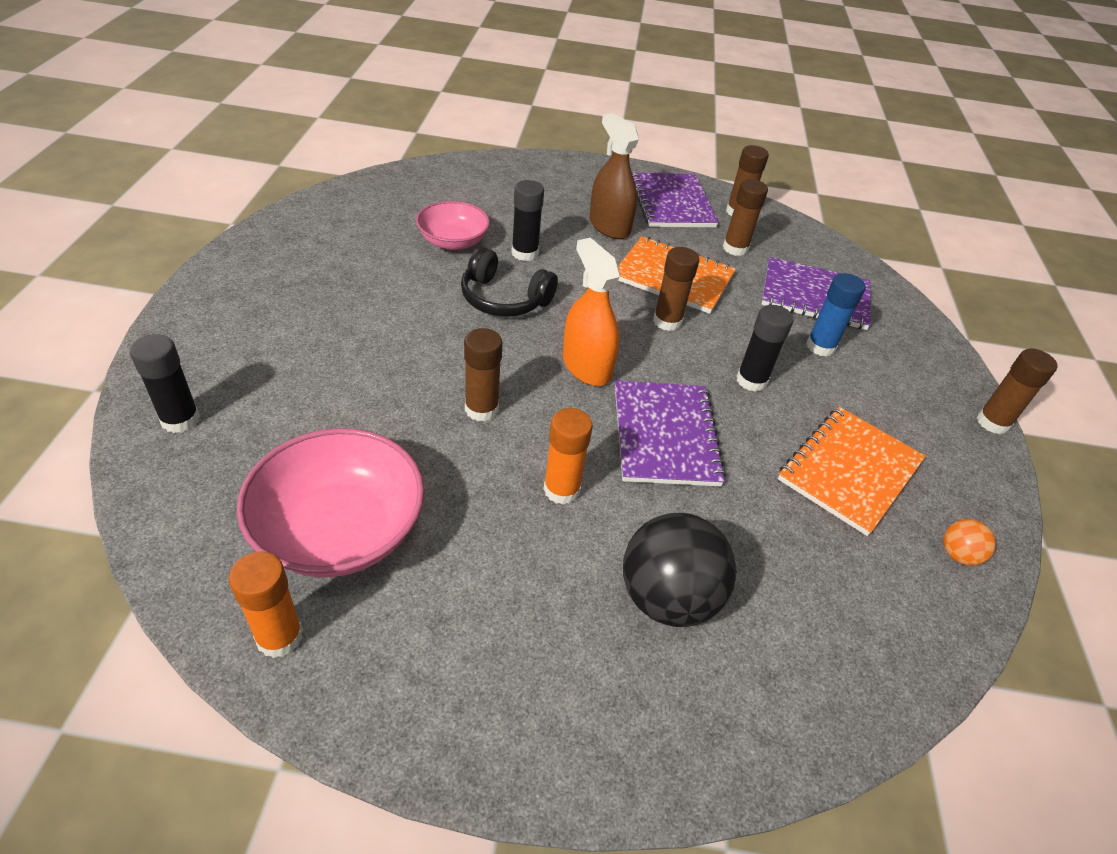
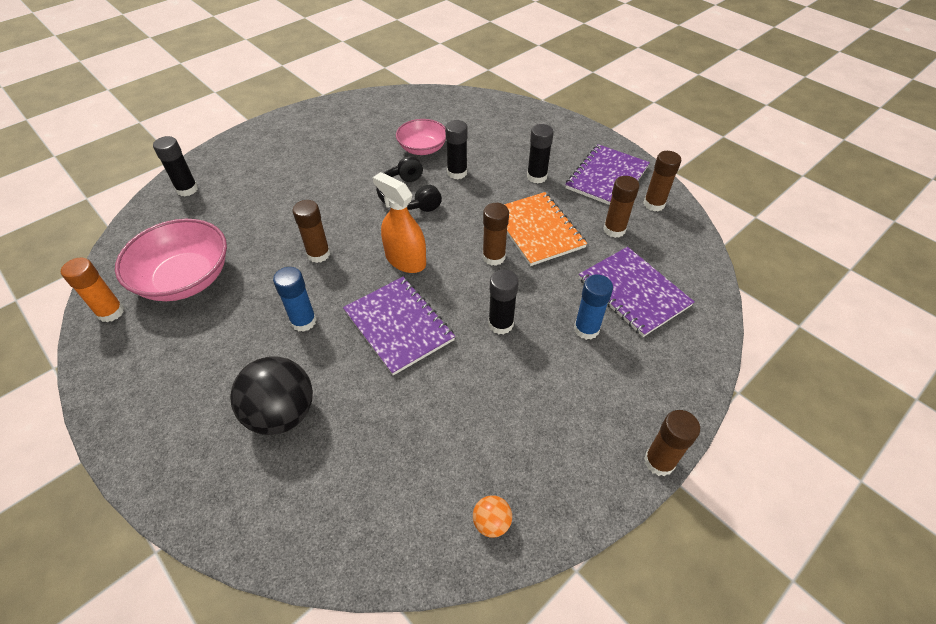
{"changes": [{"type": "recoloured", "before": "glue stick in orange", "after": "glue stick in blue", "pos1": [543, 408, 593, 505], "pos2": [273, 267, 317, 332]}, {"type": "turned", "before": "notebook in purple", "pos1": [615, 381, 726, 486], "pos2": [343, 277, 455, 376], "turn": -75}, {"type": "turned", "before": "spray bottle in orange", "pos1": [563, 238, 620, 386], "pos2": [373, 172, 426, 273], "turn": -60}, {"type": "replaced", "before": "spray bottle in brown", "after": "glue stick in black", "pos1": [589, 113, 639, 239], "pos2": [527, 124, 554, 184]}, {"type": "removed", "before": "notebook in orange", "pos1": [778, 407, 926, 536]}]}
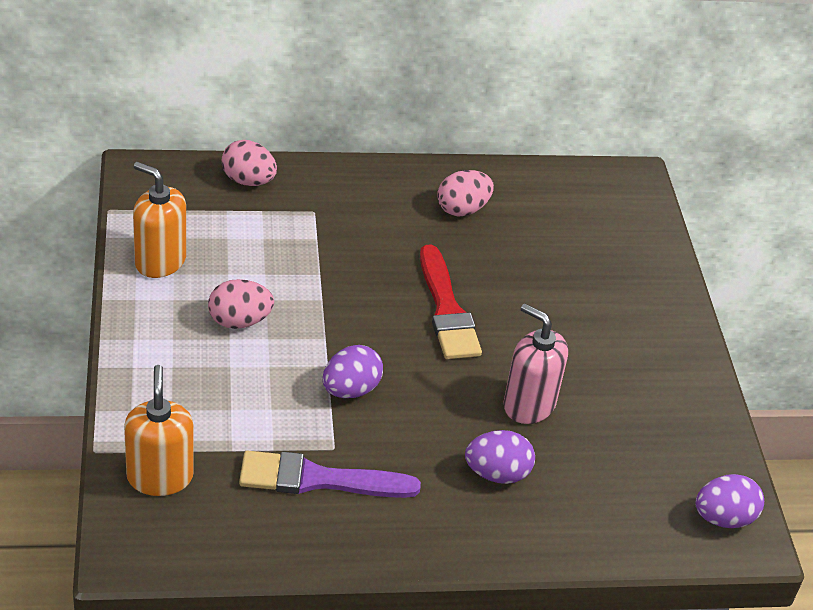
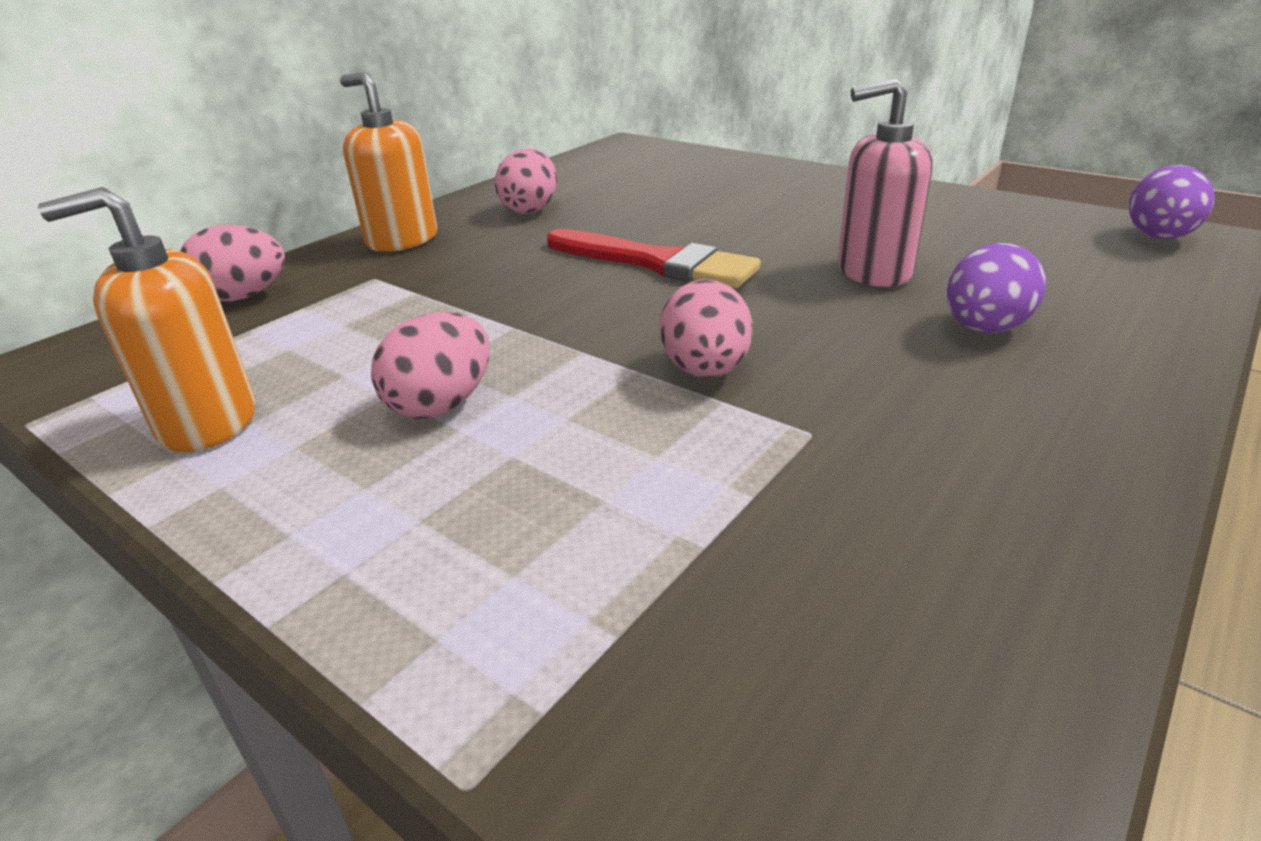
{"changes": [{"type": "moved", "before": "soap dispenser in orange", "pos1": [124, 365, 194, 496], "pos2": [340, 72, 437, 252]}, {"type": "recoloured", "before": "egg in purple", "after": "egg in pink", "pos1": [322, 345, 383, 398], "pos2": [660, 279, 753, 378]}, {"type": "removed", "before": "brush in purple", "pos1": [239, 451, 421, 498]}]}
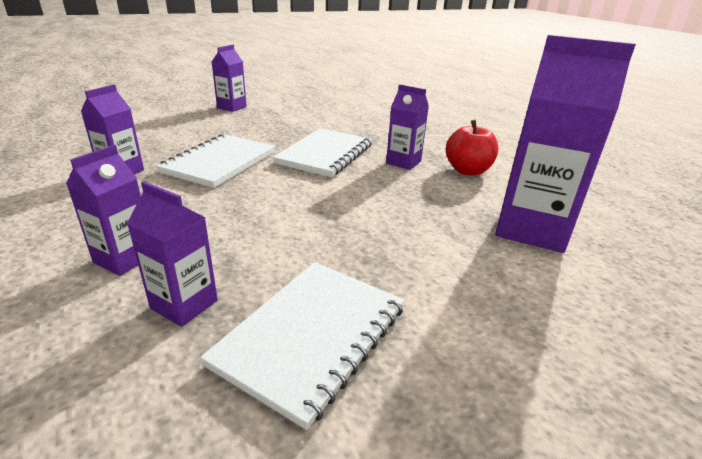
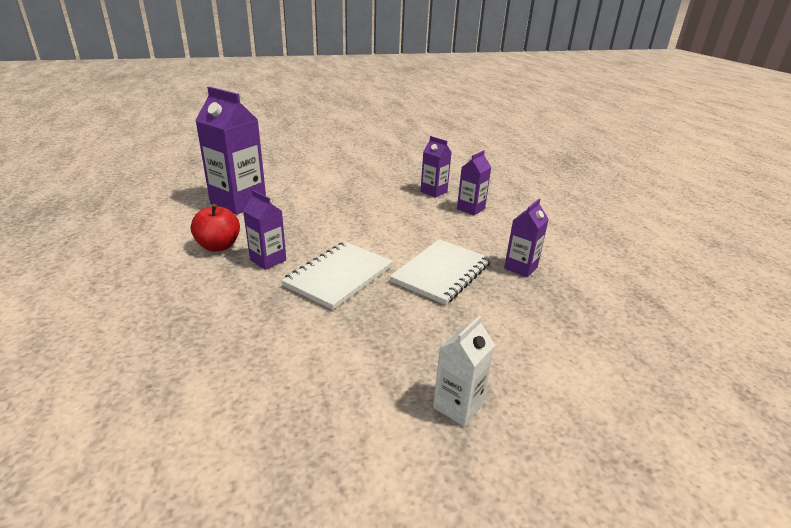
{"changes": [{"type": "recoloured", "before": "carton in purple", "after": "carton in white", "pos1": [212, 45, 247, 112], "pos2": [433, 315, 495, 426]}, {"type": "removed", "before": "notebook in white", "pos1": [200, 262, 405, 430]}]}
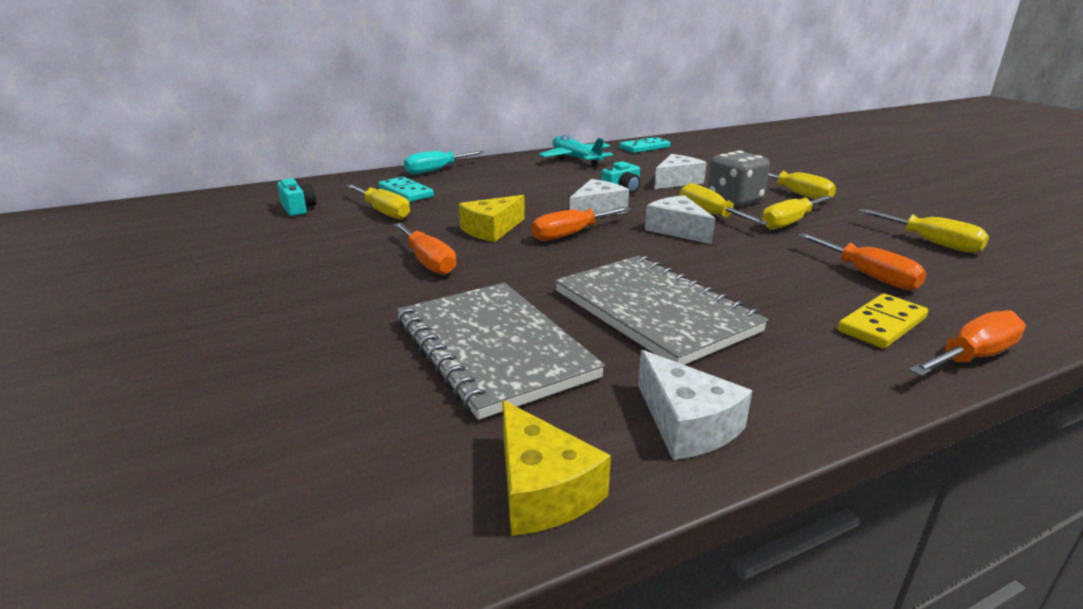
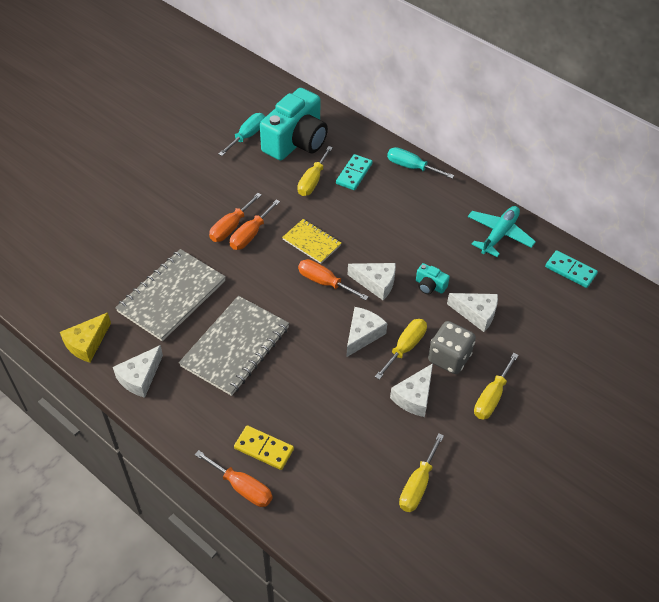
{"changes": [{"type": "moved", "before": "screwdriver in orange", "pos1": [798, 233, 927, 290], "pos2": [209, 193, 262, 242]}, {"type": "added", "after": "screwdriver in turquoise", "pos2": [219, 113, 265, 156]}, {"type": "resized", "before": "camera in turquoise", "pos1": [277, 178, 316, 216], "pos2": [260, 88, 328, 160], "scale": 2.46}, {"type": "replaced", "before": "cheese in yellow", "after": "notebook in yellow", "pos1": [459, 195, 525, 242], "pos2": [282, 219, 341, 264]}, {"type": "replaced", "before": "screwdriver in yellow", "after": "cheese in white", "pos1": [762, 195, 833, 230], "pos2": [390, 363, 433, 417]}]}
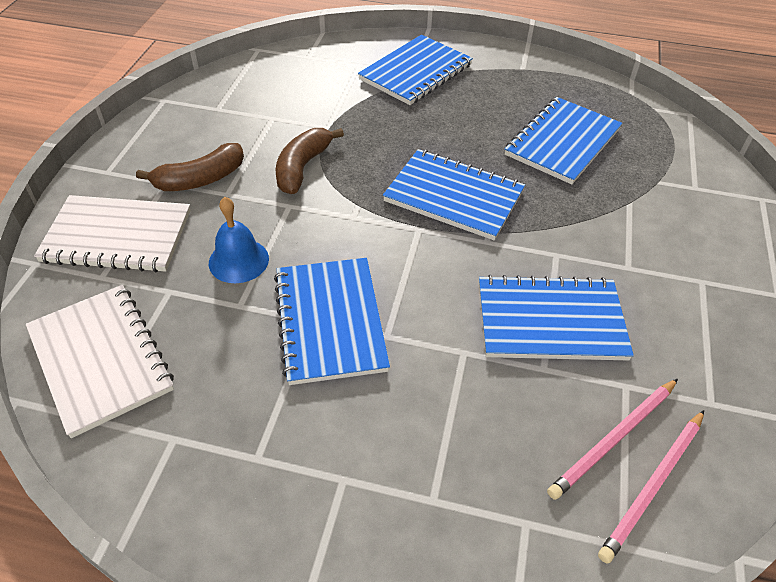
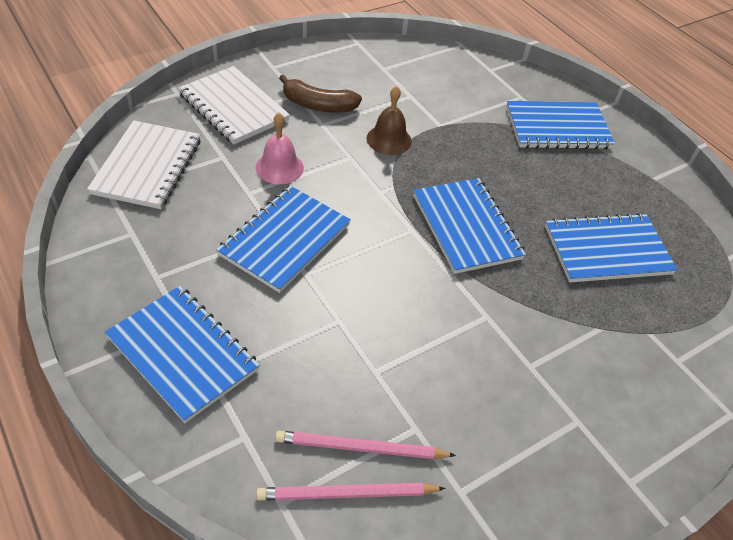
{"changes": [{"type": "moved", "before": "notebook in blue", "pos1": [479, 275, 634, 360], "pos2": [105, 286, 260, 423]}, {"type": "recoloured", "before": "bell in blue", "after": "bell in pink", "pos1": [209, 197, 269, 283], "pos2": [255, 113, 304, 184]}, {"type": "replaced", "before": "banana in brown", "after": "bell in brown", "pos1": [276, 128, 344, 194], "pos2": [367, 86, 412, 155]}]}
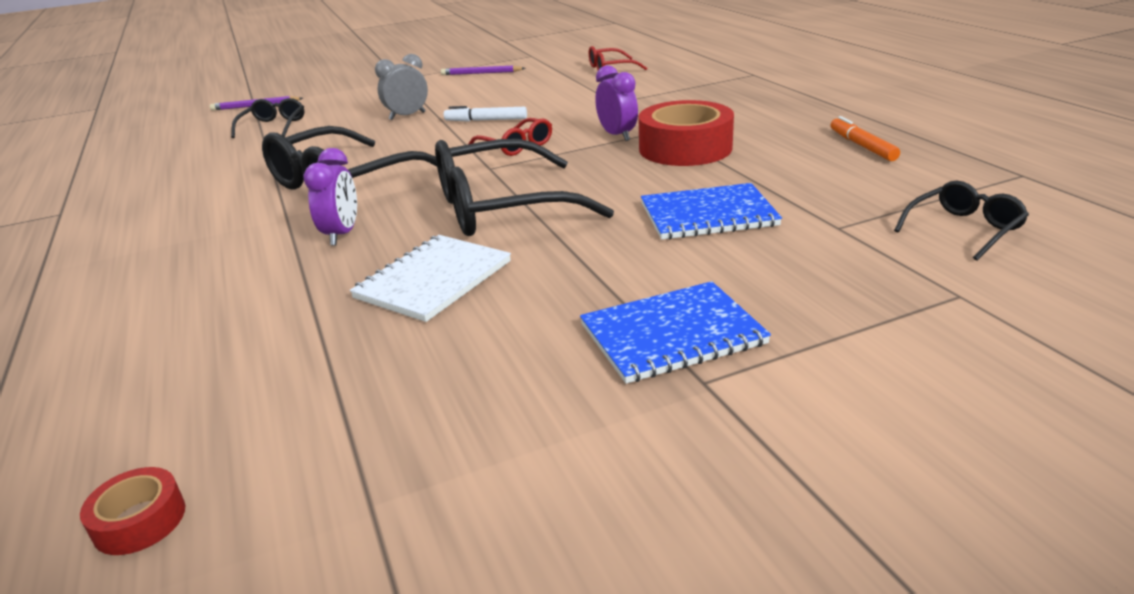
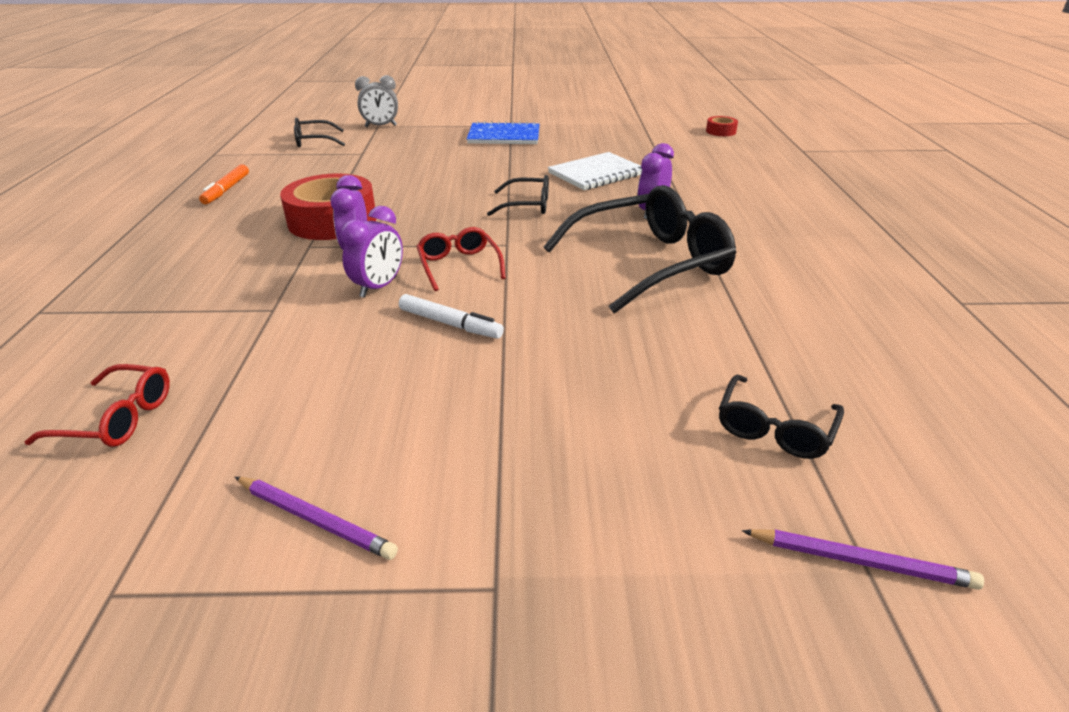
{"changes": [{"type": "added", "after": "clock in purple", "pos2": [341, 206, 403, 298]}, {"type": "moved", "before": "clock in grey", "pos1": [375, 54, 428, 120], "pos2": [355, 75, 398, 127]}, {"type": "resized", "before": "glasses in black", "pos1": [435, 139, 614, 236], "pos2": [487, 175, 549, 216], "scale": 0.5}, {"type": "removed", "before": "notebook in blue", "pos1": [641, 183, 782, 240]}]}
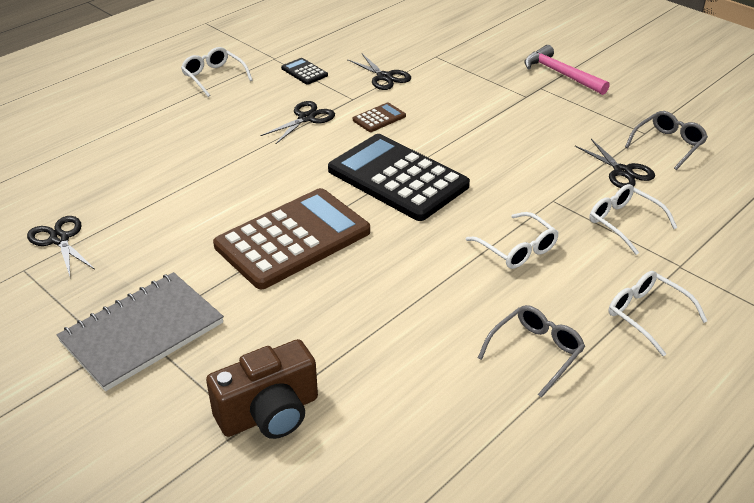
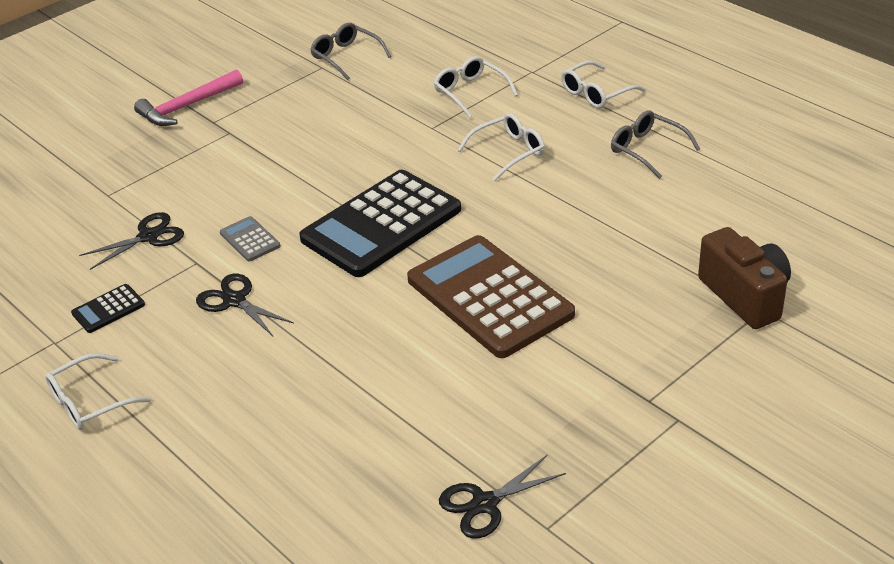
{"changes": [{"type": "recoloured", "before": "calculator in brown", "after": "calculator in grey", "pos1": [353, 102, 406, 132], "pos2": [220, 216, 280, 261]}, {"type": "turned", "before": "glasses in white", "pos1": [590, 184, 678, 255], "pos2": [434, 56, 518, 118], "turn": 90}, {"type": "removed", "before": "notebook in grey", "pos1": [57, 272, 224, 391]}, {"type": "removed", "before": "scissors in black", "pos1": [575, 139, 655, 188]}]}
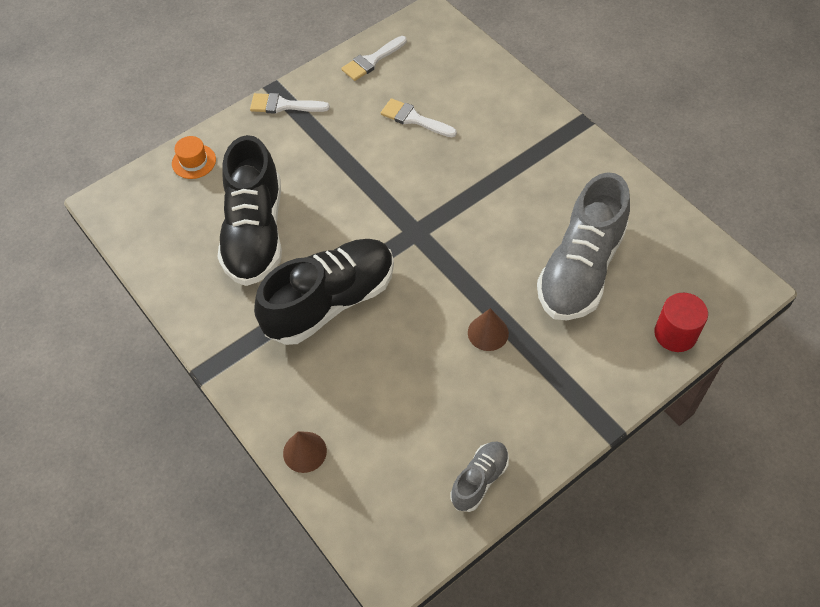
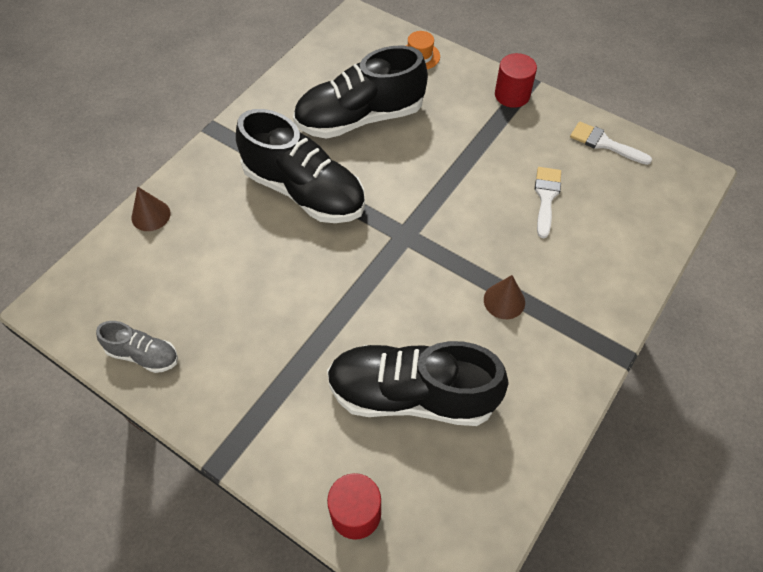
{"changes": [{"type": "recoloured", "before": "shoe in grey", "after": "shoe in black", "pos1": [537, 172, 630, 320], "pos2": [327, 341, 508, 426]}, {"type": "moved", "before": "cone in brown", "pos1": [468, 308, 509, 351], "pos2": [484, 275, 525, 319]}, {"type": "replaced", "before": "brush in white", "after": "cylinder in red", "pos1": [250, 93, 330, 114], "pos2": [495, 53, 537, 108]}]}
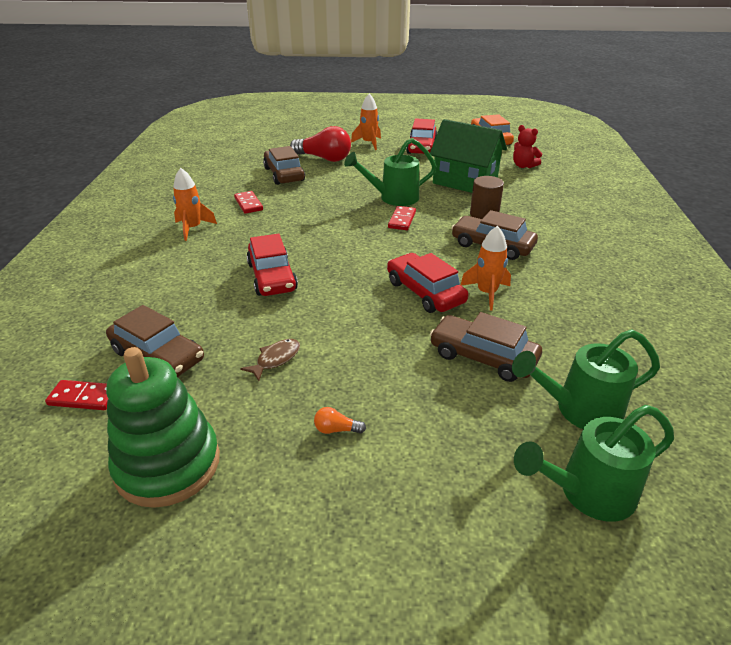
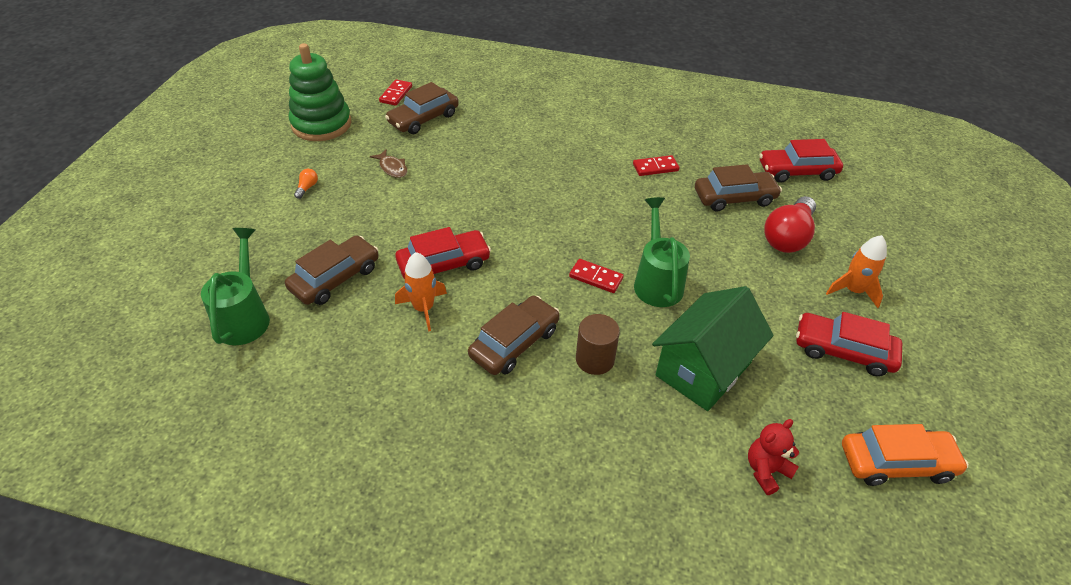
{"changes": [{"type": "moved", "before": "car in red", "pos1": [246, 234, 298, 296], "pos2": [759, 139, 843, 183]}, {"type": "removed", "before": "rocket in orange", "pos1": [173, 168, 217, 241]}, {"type": "removed", "before": "watering can in green", "pos1": [514, 405, 674, 522]}]}
